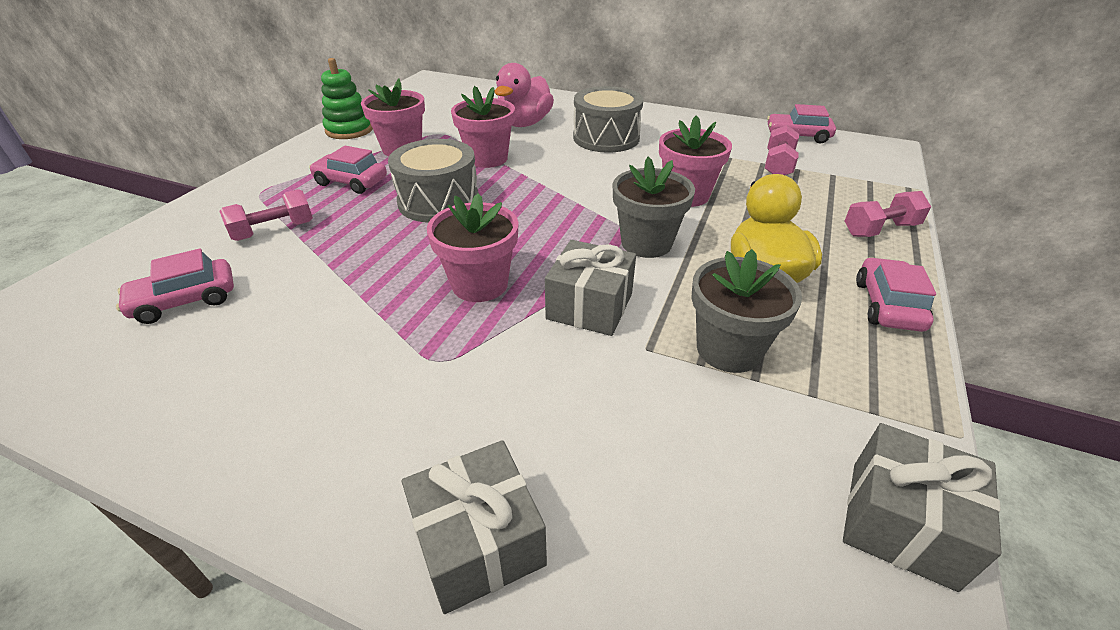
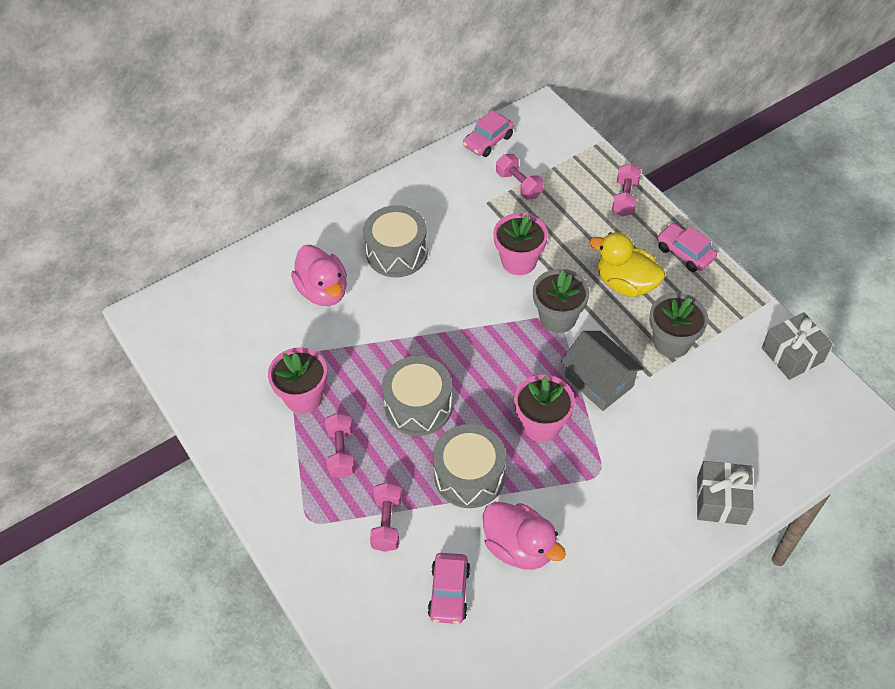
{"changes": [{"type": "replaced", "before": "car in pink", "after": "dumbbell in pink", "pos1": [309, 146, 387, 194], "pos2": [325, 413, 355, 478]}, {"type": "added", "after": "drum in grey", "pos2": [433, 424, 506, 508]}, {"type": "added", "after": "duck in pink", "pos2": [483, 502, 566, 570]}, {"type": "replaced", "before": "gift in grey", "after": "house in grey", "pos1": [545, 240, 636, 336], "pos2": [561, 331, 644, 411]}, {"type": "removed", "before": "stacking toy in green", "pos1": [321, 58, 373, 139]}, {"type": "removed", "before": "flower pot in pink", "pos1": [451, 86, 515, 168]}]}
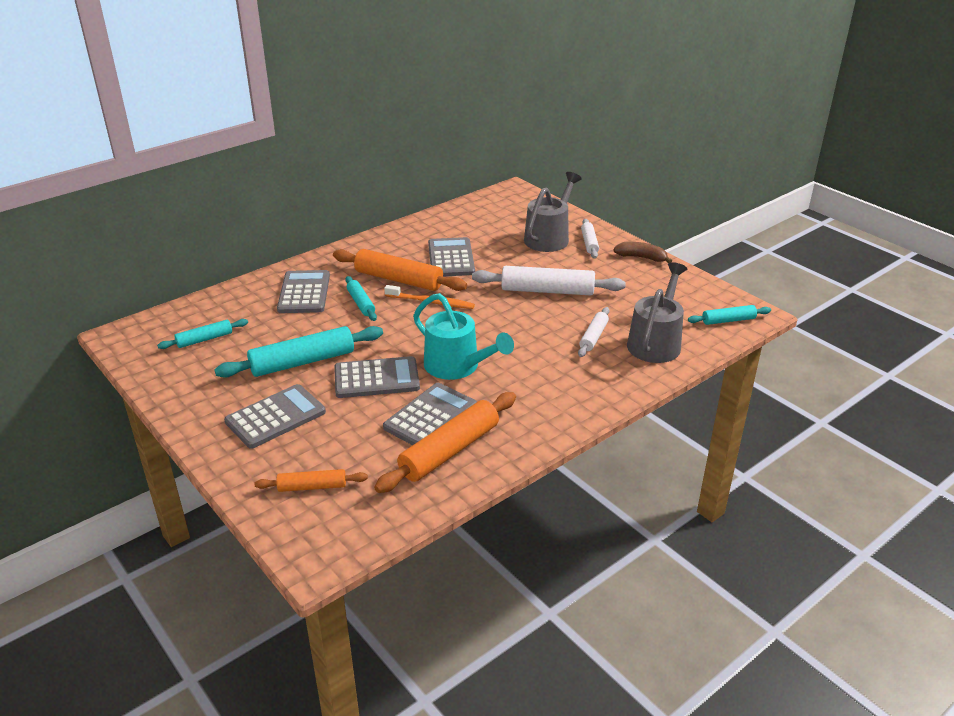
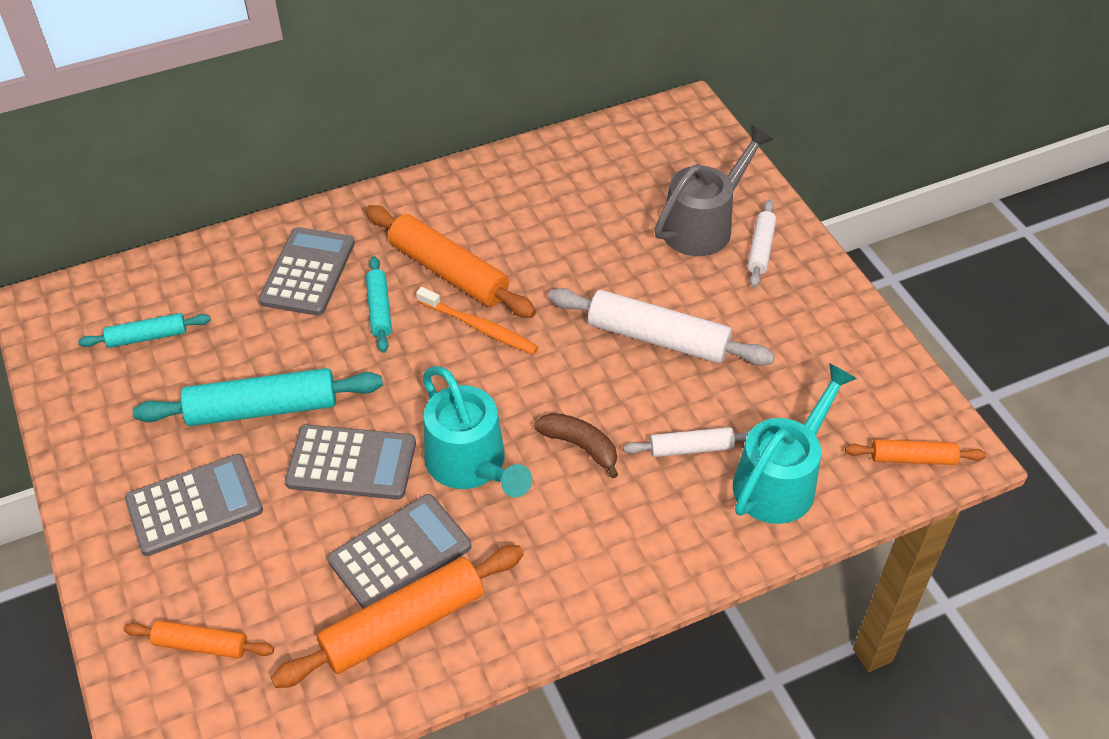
{"changes": [{"type": "moved", "before": "banana in brown", "pos1": [613, 242, 672, 263], "pos2": [534, 413, 618, 478]}, {"type": "turned", "before": "rolling pin in white", "pos1": [578, 307, 610, 357], "pos2": [623, 427, 751, 457], "turn": 45}, {"type": "recoloured", "before": "watering can in grey", "after": "watering can in turquoise", "pos1": [627, 262, 687, 363], "pos2": [733, 363, 857, 524]}, {"type": "recoloured", "before": "rolling pin in turquoise", "after": "rolling pin in orange", "pos1": [688, 305, 771, 325], "pos2": [845, 439, 986, 465]}, {"type": "removed", "before": "calculator in grey", "pos1": [428, 237, 475, 277]}]}
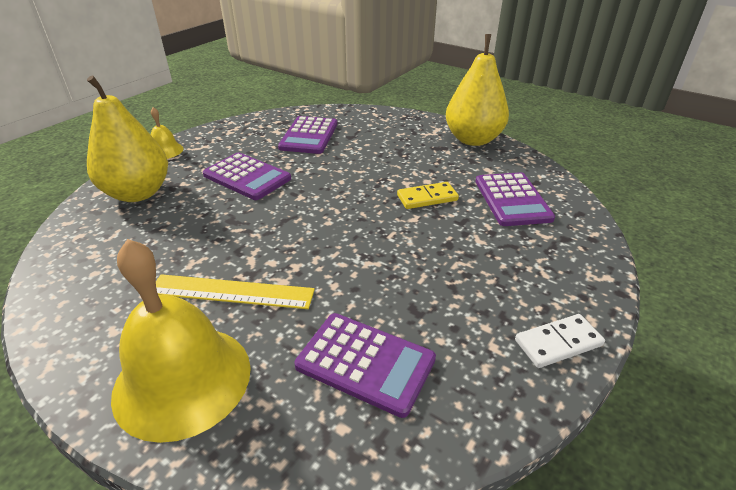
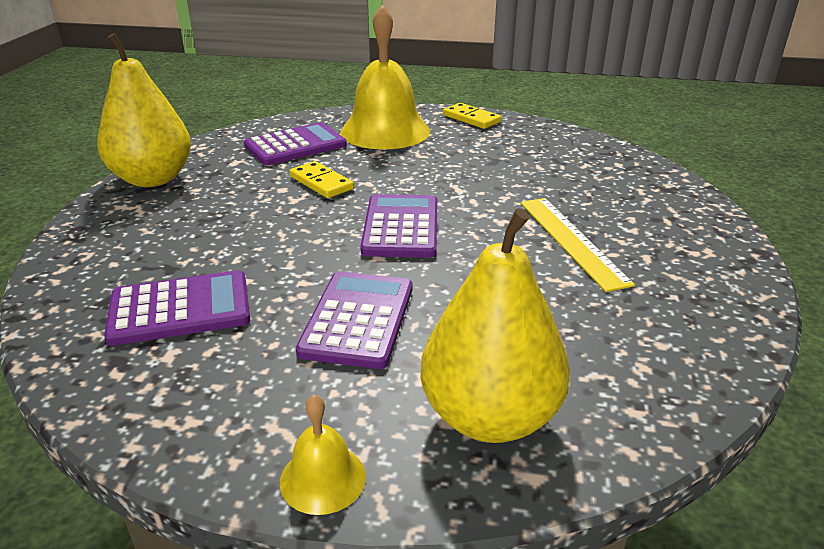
{"changes": [{"type": "moved", "before": "bell in yellow", "pos1": [111, 239, 251, 443], "pos2": [341, 5, 430, 150]}, {"type": "moved", "before": "calculator in purple", "pos1": [295, 313, 436, 418], "pos2": [360, 194, 437, 258]}, {"type": "recoloured", "before": "domino in white", "after": "domino in yellow", "pos1": [515, 314, 605, 368], "pos2": [443, 103, 501, 129]}]}
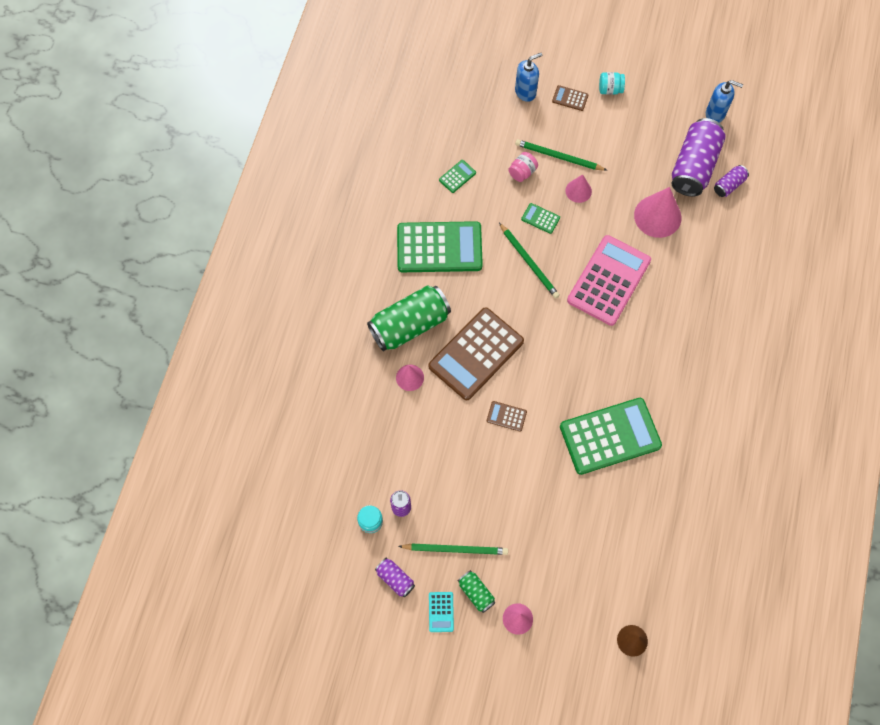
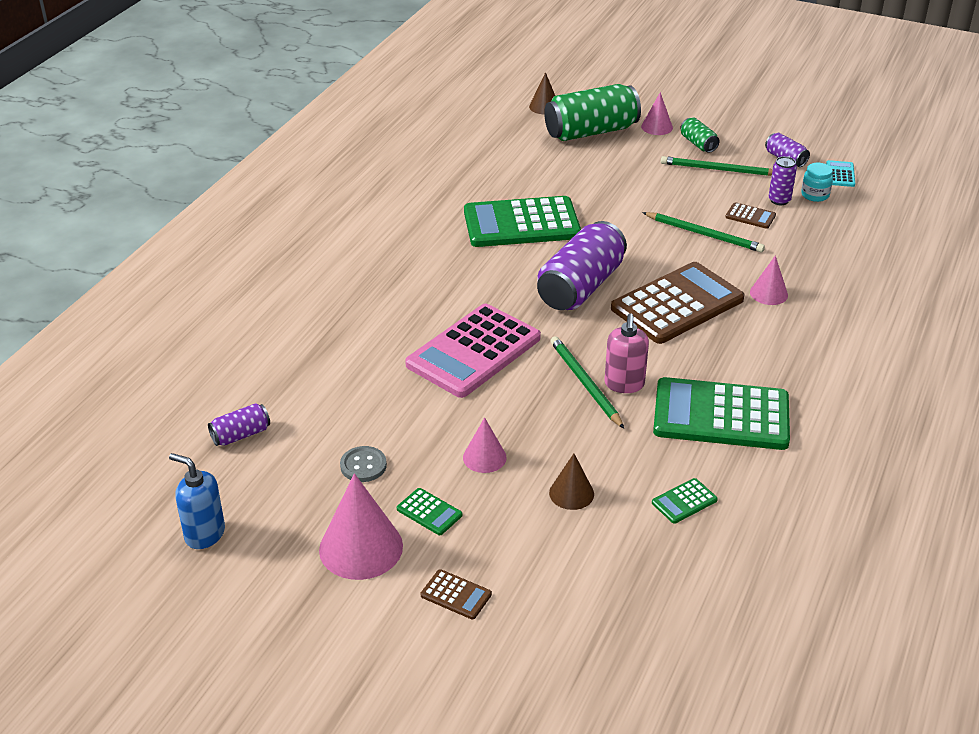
{"changes": [{"type": "moved", "before": "cone in pink", "pos1": [634, 187, 681, 238], "pos2": [319, 473, 403, 580]}, {"type": "added", "after": "button in grey", "pos2": [340, 446, 387, 482]}, {"type": "moved", "before": "calculator in green", "pos1": [521, 203, 560, 234], "pos2": [397, 488, 463, 535]}, {"type": "moved", "before": "can in purple", "pos1": [672, 118, 726, 197], "pos2": [537, 221, 627, 310]}, {"type": "moved", "before": "can in green", "pos1": [367, 285, 451, 351], "pos2": [544, 84, 641, 141]}, {"type": "replaced", "before": "jar in pink", "after": "cone in brown", "pos1": [508, 152, 538, 182], "pos2": [549, 454, 594, 510]}, {"type": "added", "after": "soap dispenser in pink", "pos2": [605, 313, 649, 393]}, {"type": "moved", "before": "pencil in green", "pos1": [515, 139, 607, 171], "pos2": [642, 212, 765, 252]}, {"type": "moved", "before": "calculator in brown", "pos1": [487, 401, 527, 432], "pos2": [725, 202, 776, 229]}, {"type": "moved", "before": "calculator in turquoise", "pos1": [429, 592, 454, 632], "pos2": [826, 160, 855, 187]}, {"type": "removed", "before": "soap dispenser in blue", "pos1": [515, 53, 542, 102]}, {"type": "removed", "before": "jar in turquoise", "pos1": [599, 72, 625, 95]}]}
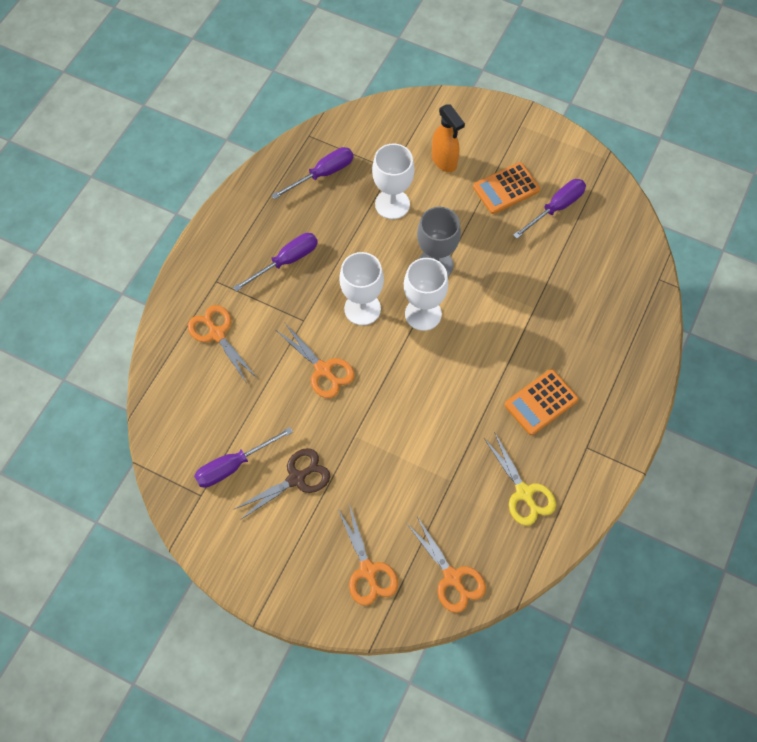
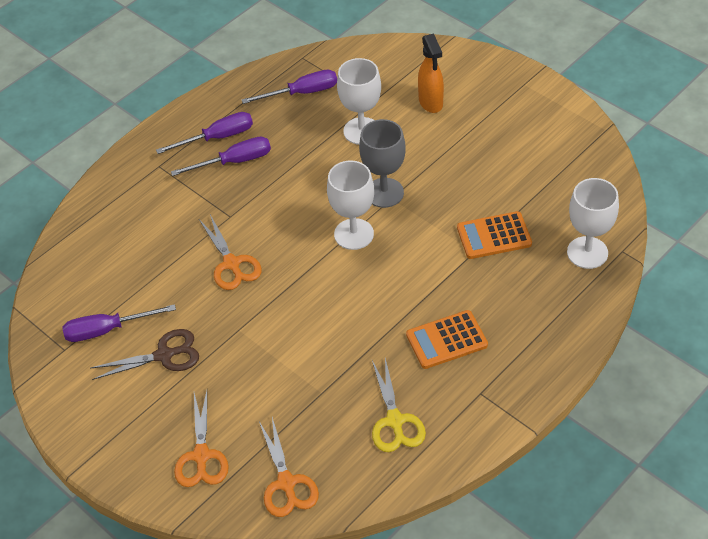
{"changes": [{"type": "moved", "before": "screwdriver in purple", "pos1": [513, 179, 586, 239], "pos2": [156, 112, 253, 154]}, {"type": "moved", "before": "calculator in orange", "pos1": [473, 162, 540, 214], "pos2": [457, 211, 532, 259]}, {"type": "moved", "before": "goblet in white", "pos1": [339, 252, 384, 325], "pos2": [567, 178, 619, 269]}, {"type": "removed", "before": "scissors in orange", "pos1": [188, 305, 257, 382]}]}
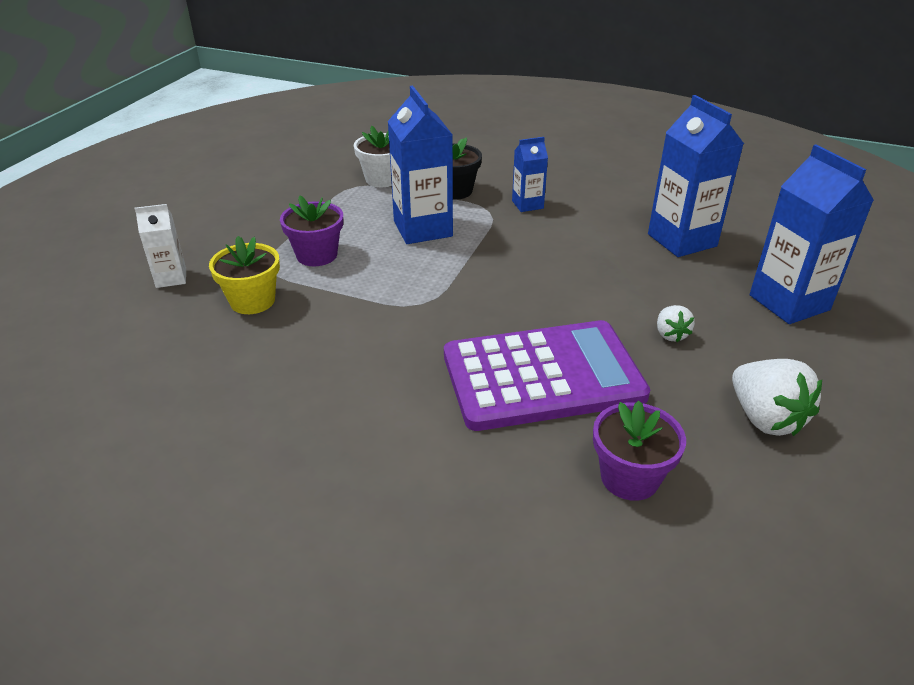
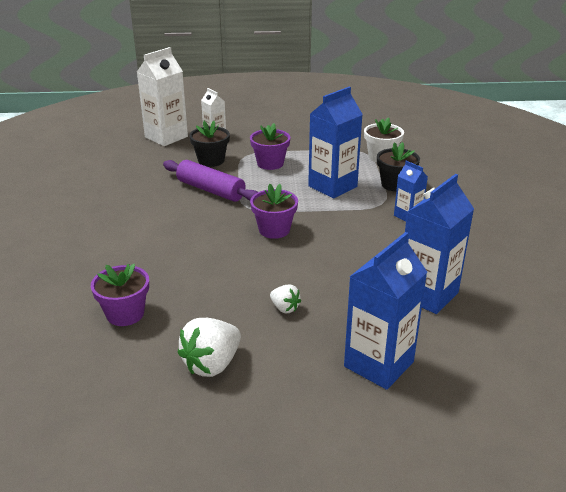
{"changes": [{"type": "added", "after": "carton in white", "pos2": [137, 47, 188, 146]}, {"type": "added", "after": "rolling pin in purple", "pos2": [163, 160, 258, 202]}, {"type": "recoloured", "before": "flower pot in yellow", "after": "flower pot in black", "pos1": [209, 236, 280, 314], "pos2": [189, 121, 230, 167]}, {"type": "added", "after": "flower pot in purple", "pos2": [250, 184, 298, 239]}, {"type": "turned", "before": "strawberry in white", "pos1": [657, 305, 695, 342], "pos2": [270, 285, 301, 313], "turn": -105}, {"type": "removed", "before": "calculator in purple", "pos1": [444, 320, 650, 431]}]}
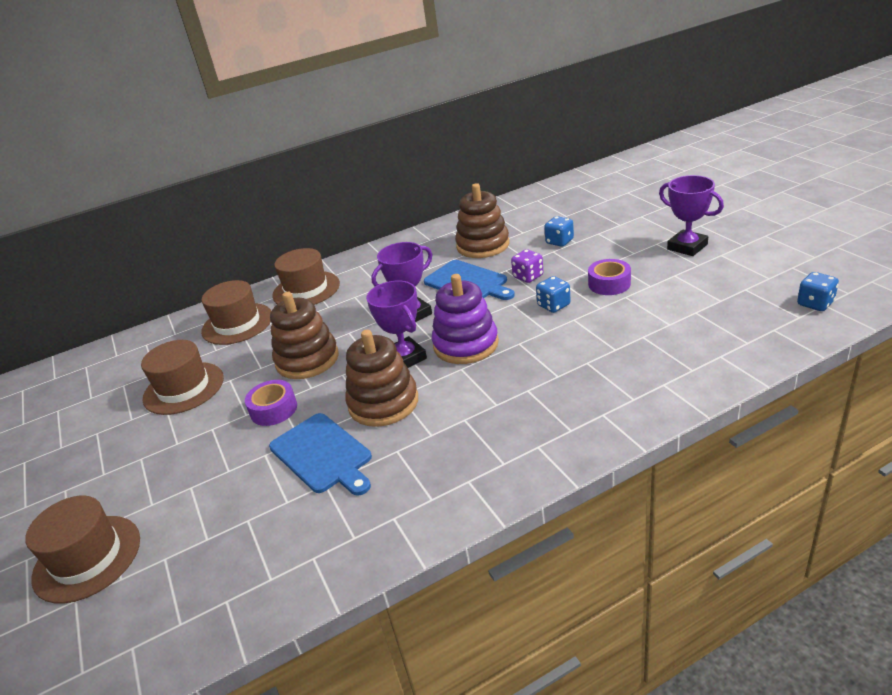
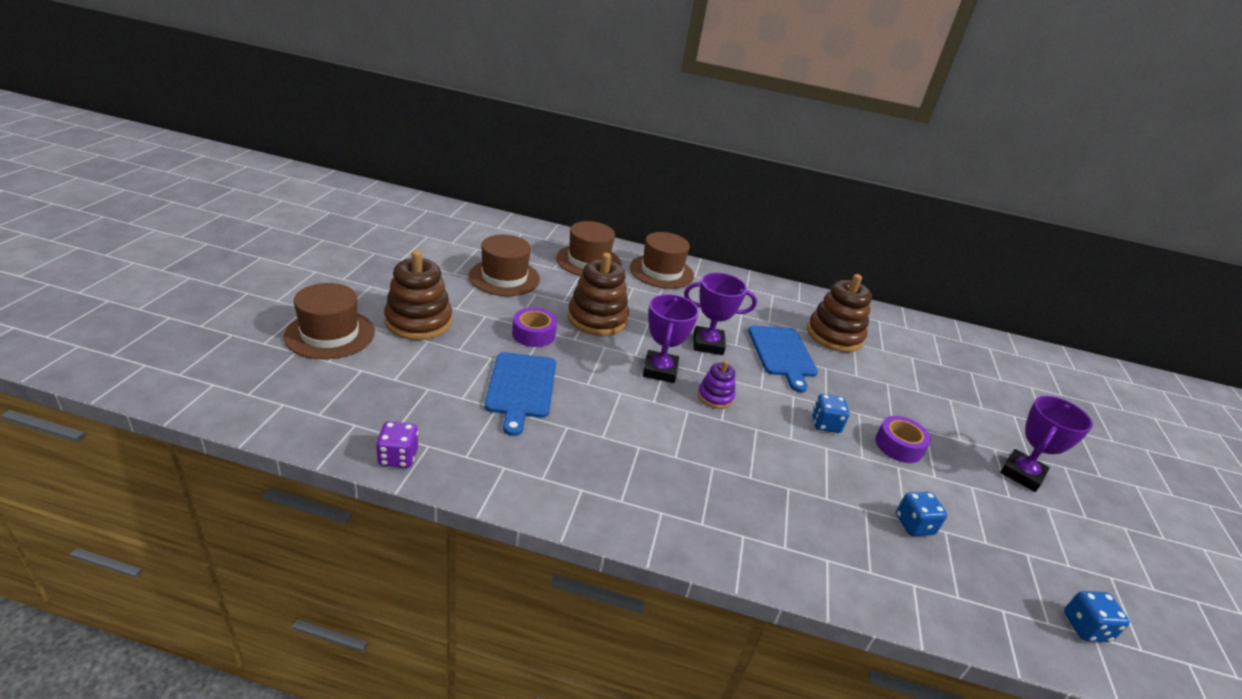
{"changes": [{"type": "moved", "before": "dice in purple", "pos1": [511, 249, 544, 283], "pos2": [376, 421, 418, 468]}, {"type": "moved", "before": "stacking toy in brown", "pos1": [345, 330, 418, 427], "pos2": [384, 250, 452, 340]}, {"type": "resized", "before": "stacking toy in purple", "pos1": [432, 274, 499, 364], "pos2": [698, 360, 735, 409], "scale": 0.54}, {"type": "moved", "before": "dice in blue", "pos1": [544, 216, 574, 247], "pos2": [896, 492, 947, 536]}, {"type": "turned", "before": "trophy in purple", "pos1": [659, 175, 724, 256], "pos2": [1000, 396, 1093, 492], "turn": 45}]}
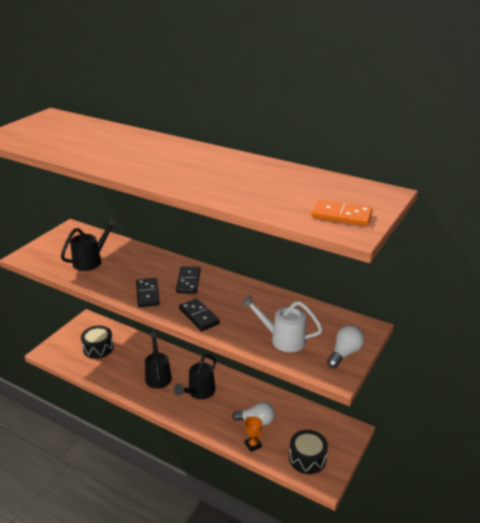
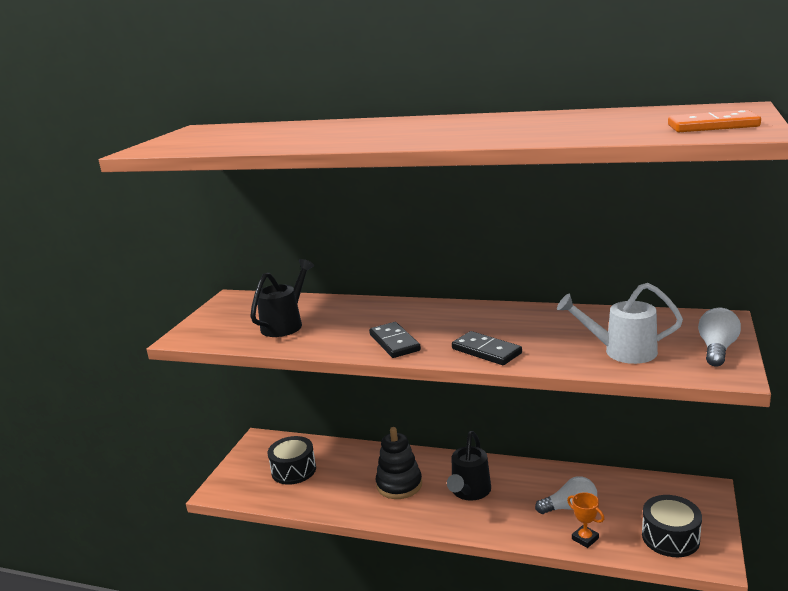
{"changes": [{"type": "replaced", "before": "watering can in black", "after": "stacking toy in black", "pos1": [145, 332, 172, 389], "pos2": [376, 427, 422, 499]}, {"type": "removed", "before": "domino in black", "pos1": [176, 266, 201, 294]}]}
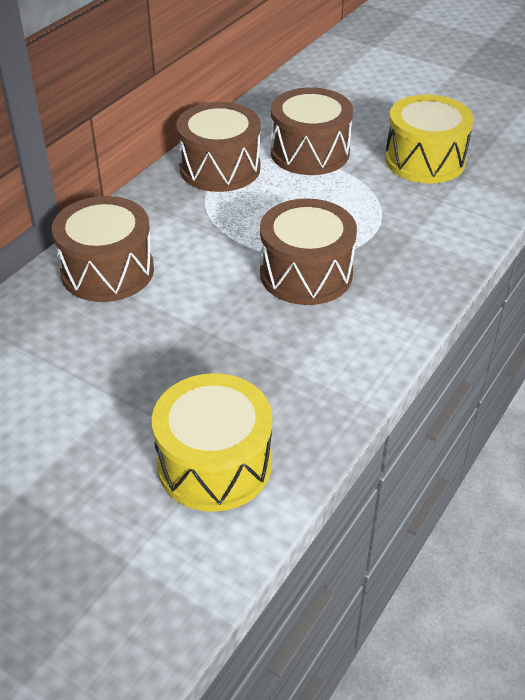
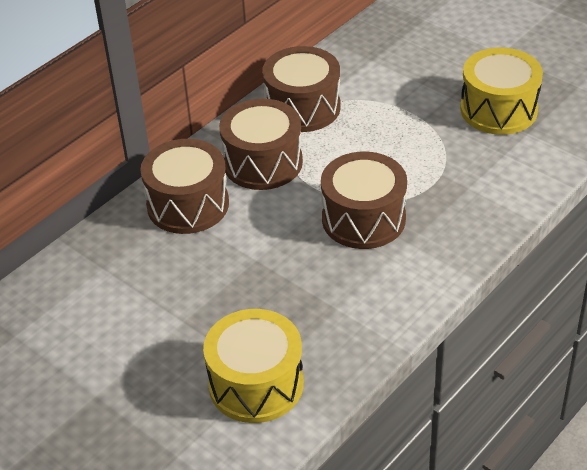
{"changes": [{"type": "moved", "before": "drum in brown", "pos1": [271, 87, 353, 175], "pos2": [219, 99, 303, 190]}]}
